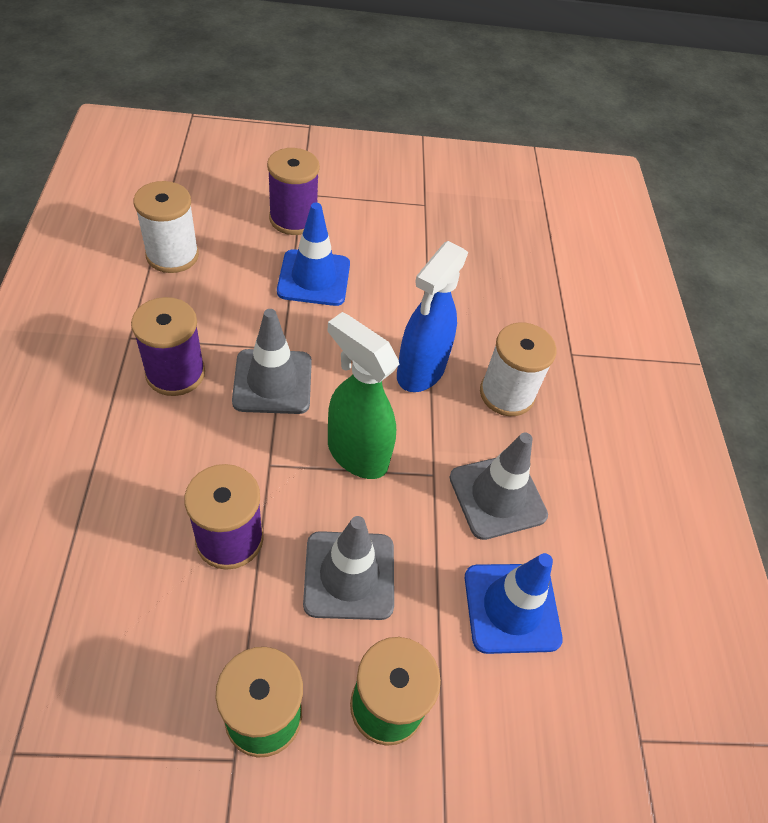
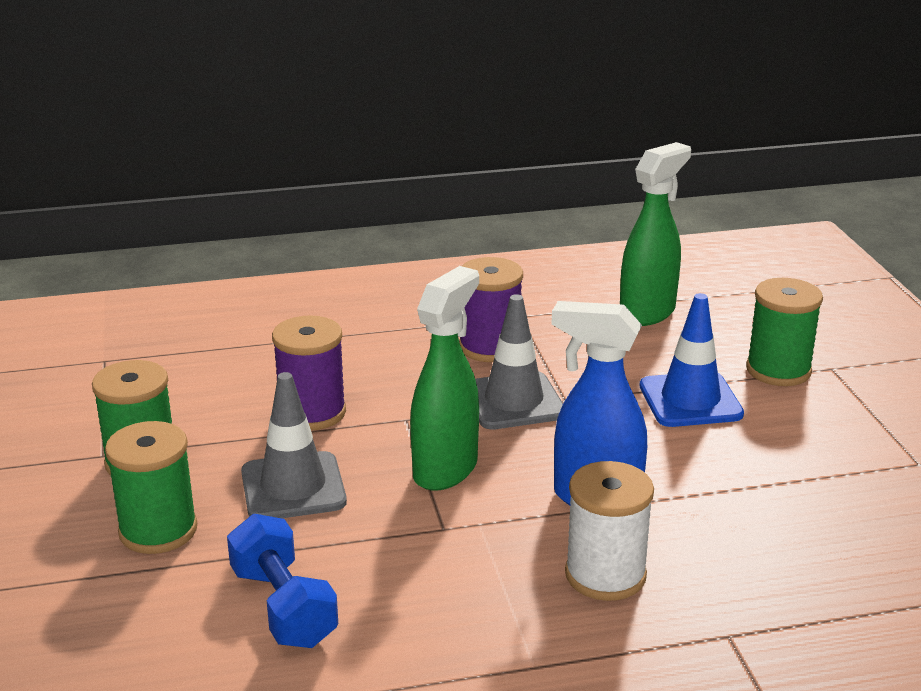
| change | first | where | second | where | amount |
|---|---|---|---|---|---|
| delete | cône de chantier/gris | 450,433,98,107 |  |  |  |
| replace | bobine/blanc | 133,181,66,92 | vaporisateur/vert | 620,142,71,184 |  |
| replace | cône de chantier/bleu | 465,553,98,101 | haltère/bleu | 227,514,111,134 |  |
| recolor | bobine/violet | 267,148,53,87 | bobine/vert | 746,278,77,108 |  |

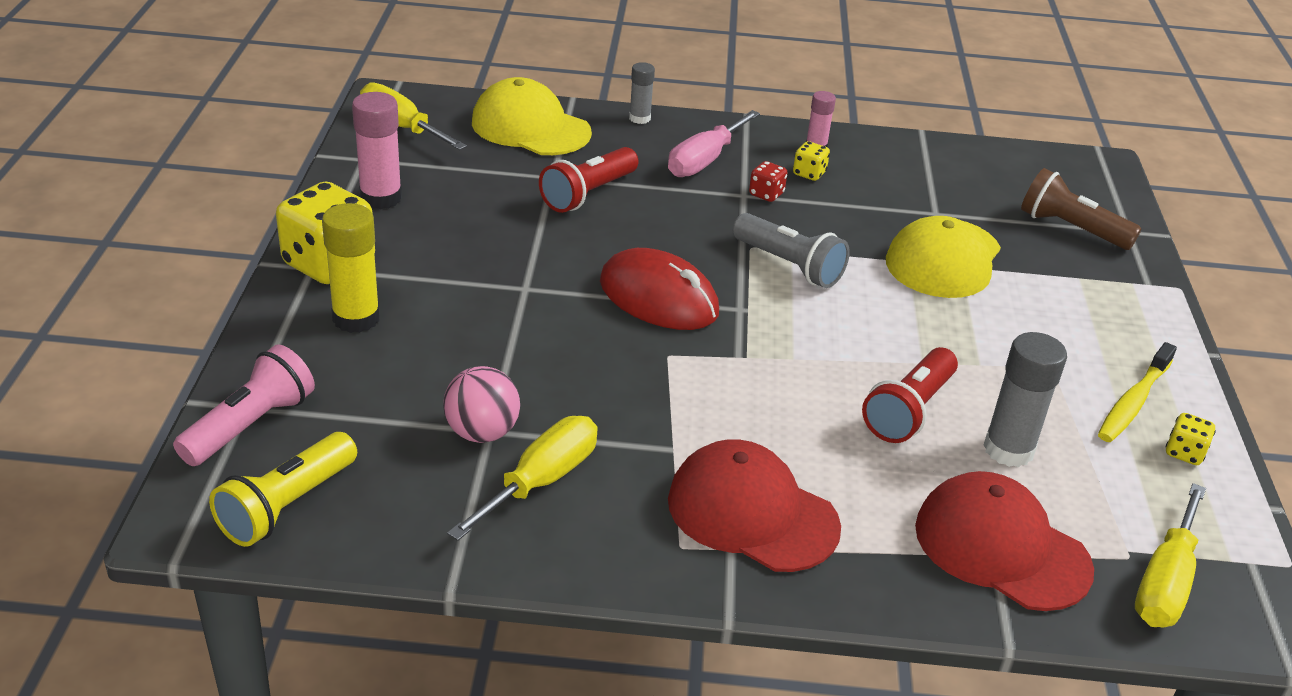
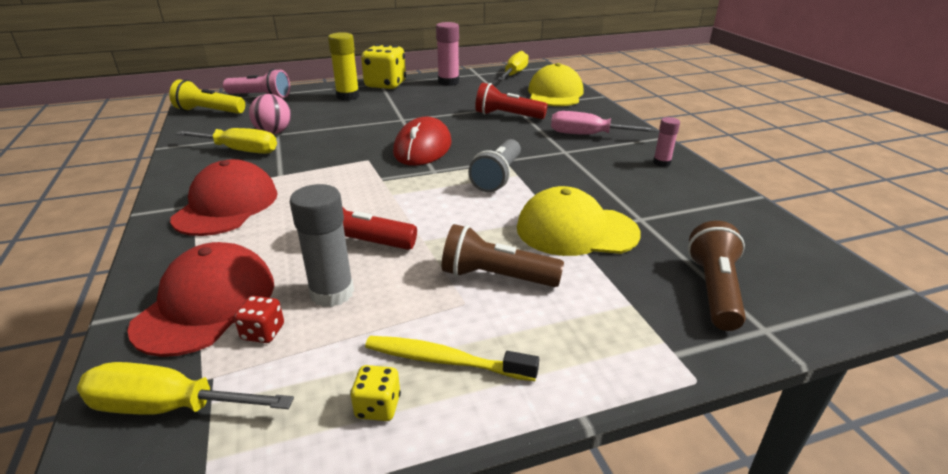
| change | first | where | second | where | amount |
|---|---|---|---|---|---|
| delete | bâton de colle/gris | 629,62,26,62 |  |  |  |
| delete | dé/jaune | 793,141,37,40 |  |  |  |
| insert |  |  | lampe de poche/marron | 442,224,122,63 |  |
| move | dé/rouge | 749,161,38,41 |  | 234,296,50,47 |  |

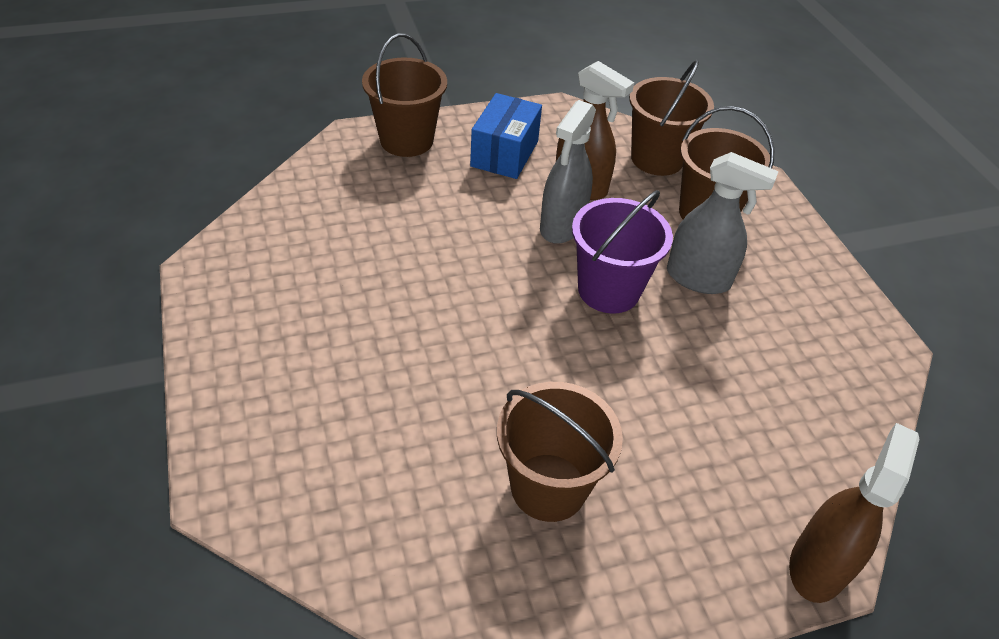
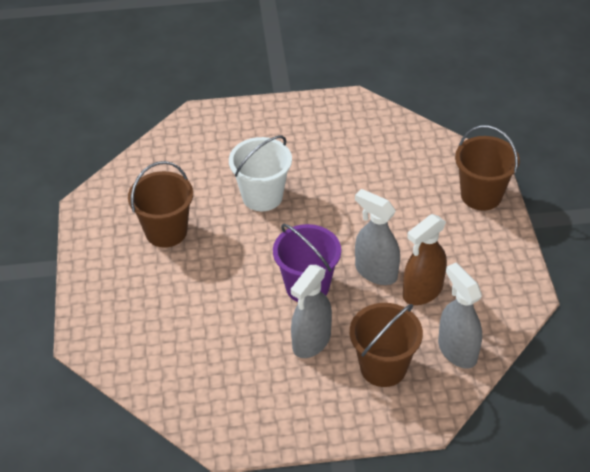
| change | first | where | second | where | amount |
|---|---|---|---|---|---|
| delete | boîte/bleu | 470,93,72,86 |  |  |  |
| delete | vaporisateur/marron | 789,423,130,180 |  |  |  |
| insert |  |  | seau/blanc | 229,135,63,76 |  |
| replace | seau/marron | 629,60,85,116 | vaporisateur/gris | 438,263,44,106 |  |

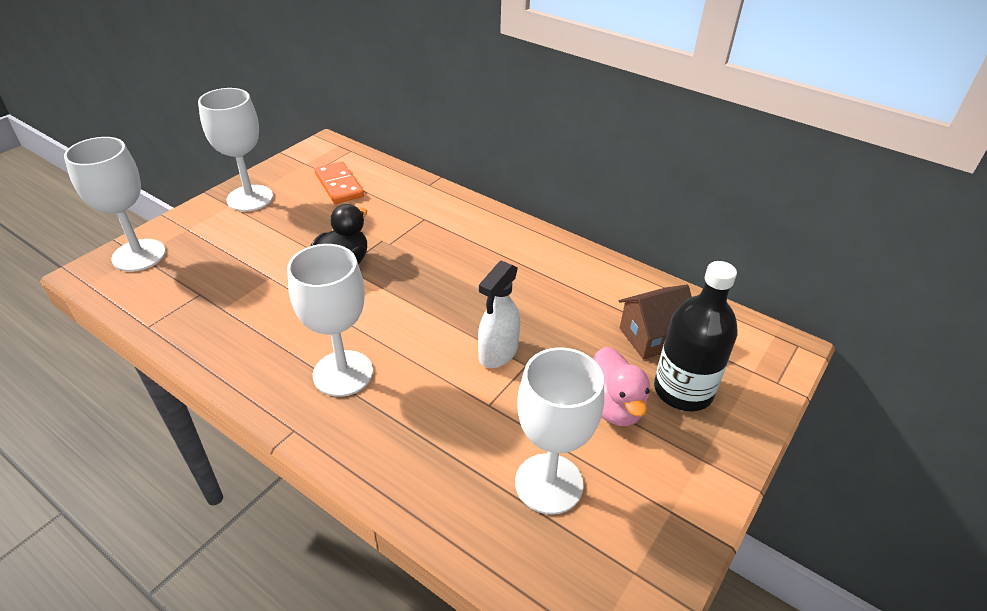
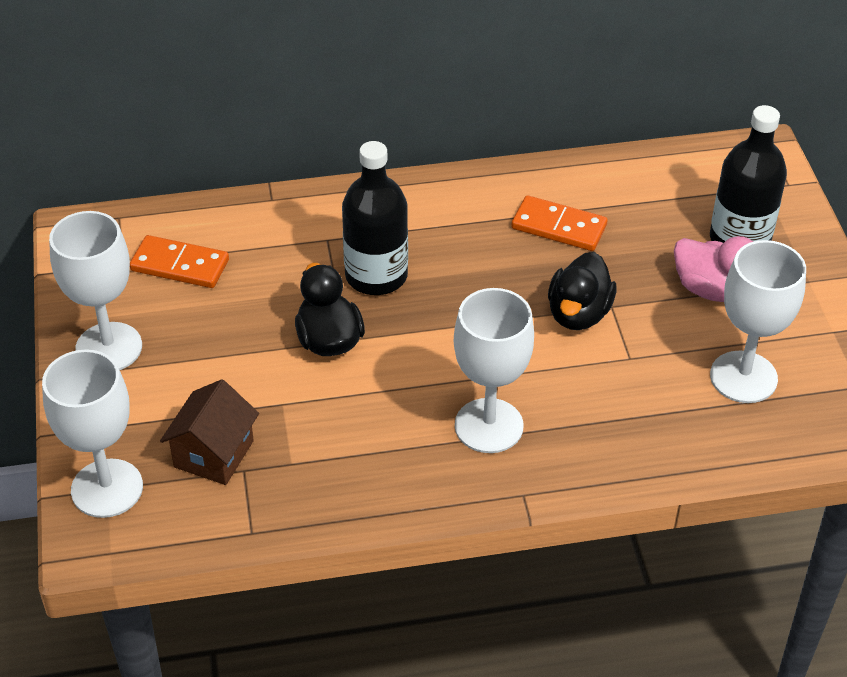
| change | first | where | second | where | amount |
|---|---|---|---|---|---|
| insert |  |  | bouteille/noir | 342,141,66,154 |  |
| insert |  |  | domino/orange | 511,195,97,56 |  |
| move | maison/marron | 619,284,73,75 |  | 160,379,99,106 |  |
| replace | vaporisateur/blanc | 478,261,42,107 | canard/noir | 548,252,68,78 |  |

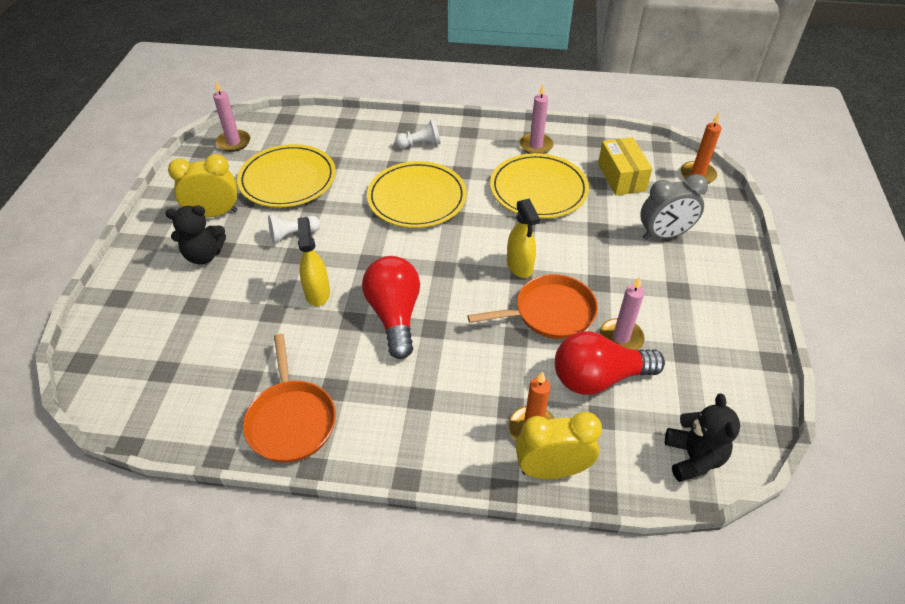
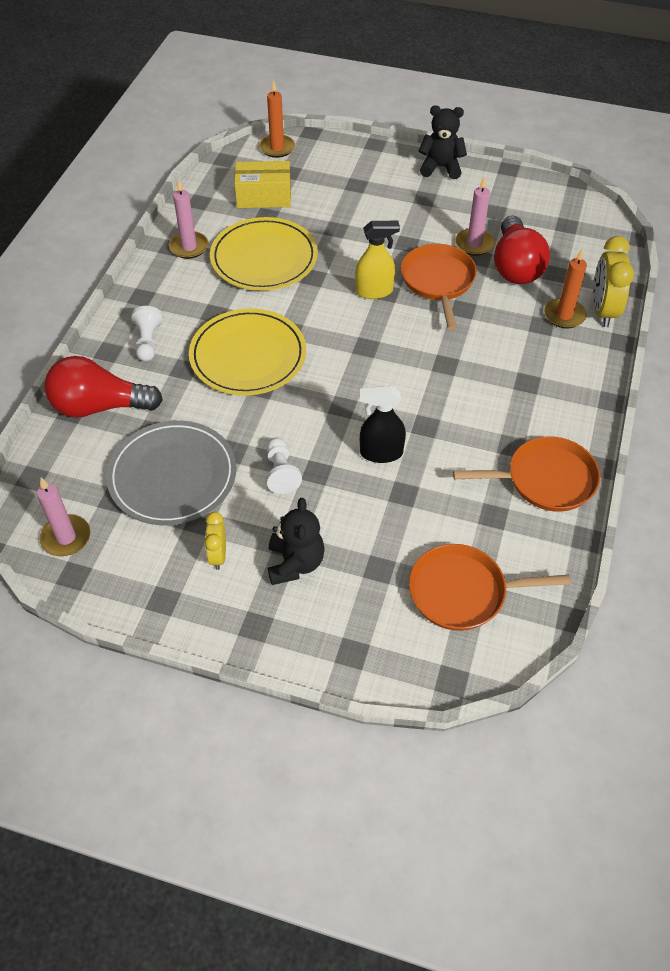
| change | first | where | second | where | amount |
|---|---|---|---|---|---|
| delete | réveil/gris | 640,174,68,66 |  |  |  |
| insert |  |  | poêle/orange | 409,544,161,87 |  |
| move | ampoule/rouge | 362,256,58,103 |  | 45,356,118,62 |  |
| move | ours en peluche/noir | 665,394,75,88 |  | 419,106,48,73 |  |
| recolor | assiette/jaune | 237,144,99,63 | assiette/gris | 106,421,130,104 |  |
| recolor | vaporisateur/jaune | 298,217,32,89 | vaporisateur/noir | 360,386,46,77 |  |
| resize | réveil/jaune | 168,154,70,63 |  | 204,512,22,58 | x0.58 |

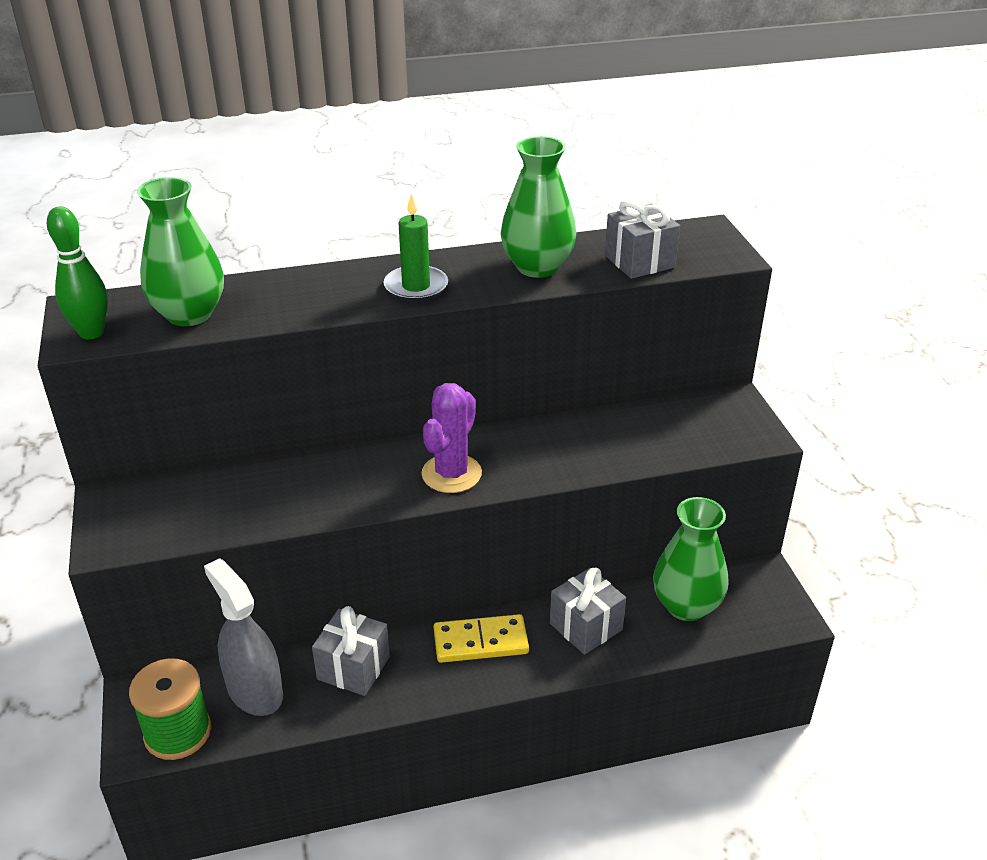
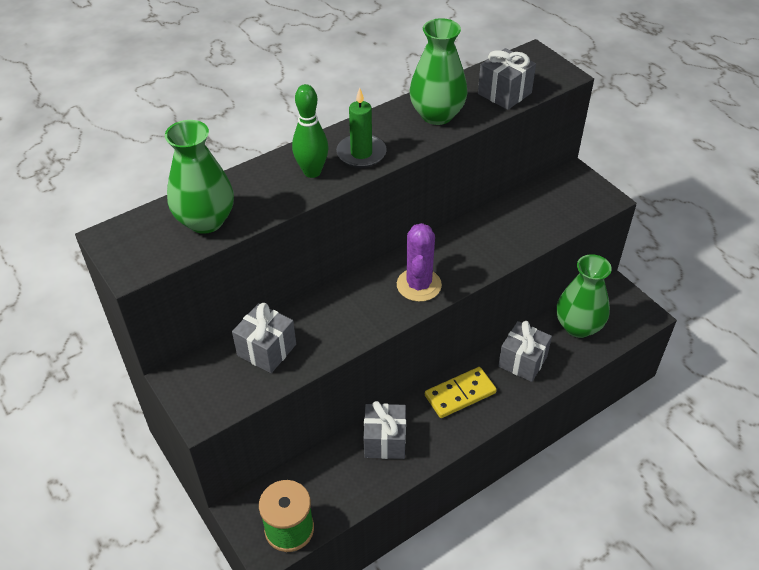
| change | first | where | second | where | amount |
|---|---|---|---|---|---|
| delete | vaporisateur/gris | 204,558,79,158 |  |  |  |
| insert |  |  | cadeau/gris | 232,303,64,70 |  |
| move | quille/vert | 47,206,61,133 |  | 292,84,36,94 |  |

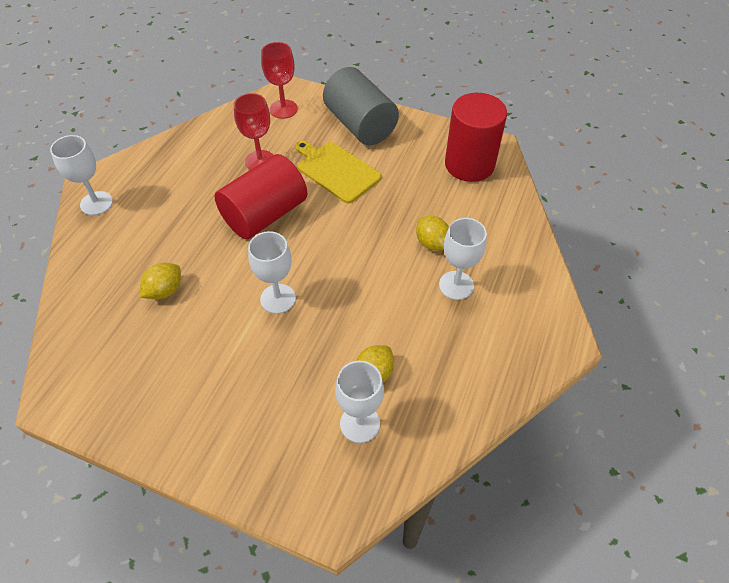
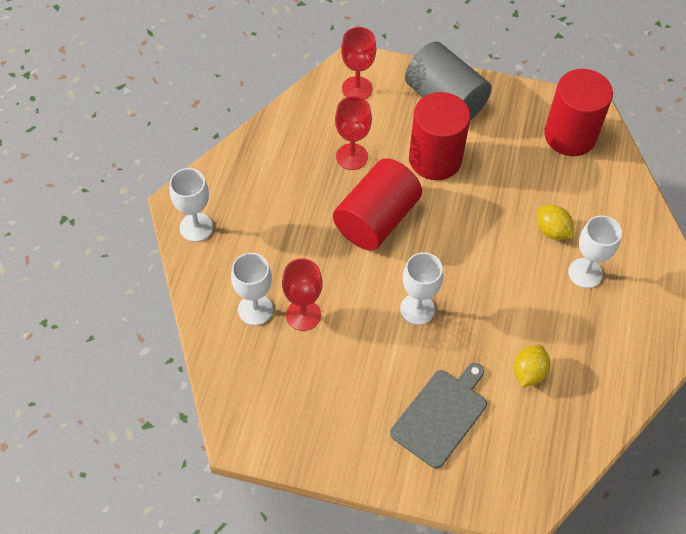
| change | first | where | second | where | amount |
|---|---|---|---|---|---|
| insert |  |  | planche à découper/gris | 390,363,97,106 |  |
| move | verre à pied/blanc | 335,361,49,82 |  | 231,253,42,72 |  |
| replace | citron/jaune | 140,263,41,37 | verre à pied/rouge | 282,258,41,73 |  |
| replace | planche à découper/jaune | 295,141,87,62 | cylindre/rouge | 409,92,61,88 |  |

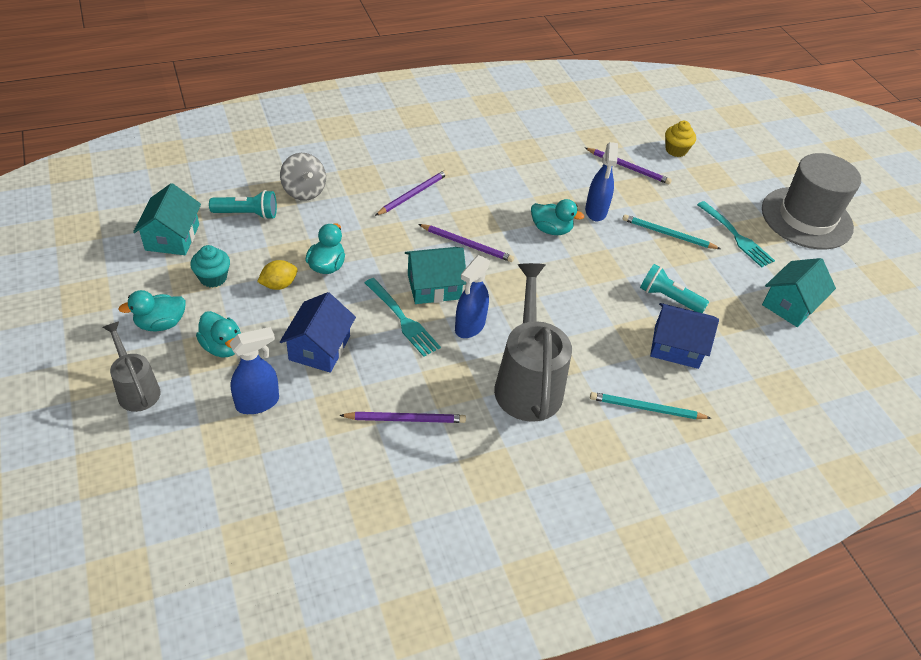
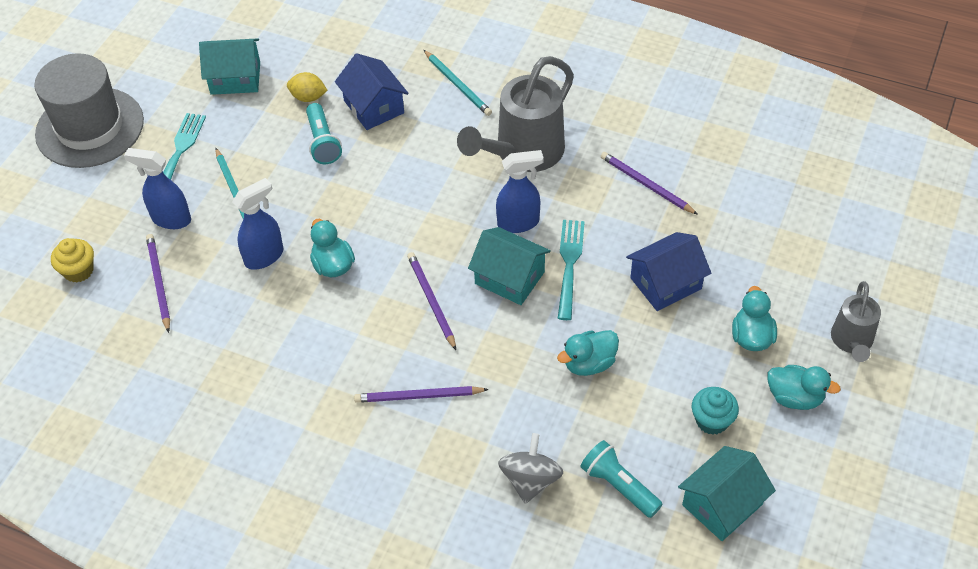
| change | first | where | second | where | amount |
|---|---|---|---|---|---|
| move | vaporisateur/bleu | 230,327,49,87 |  | 124,148,67,81 |  |
| move | citron/jaune | 257,260,41,30 |  | 287,72,41,30 |  |

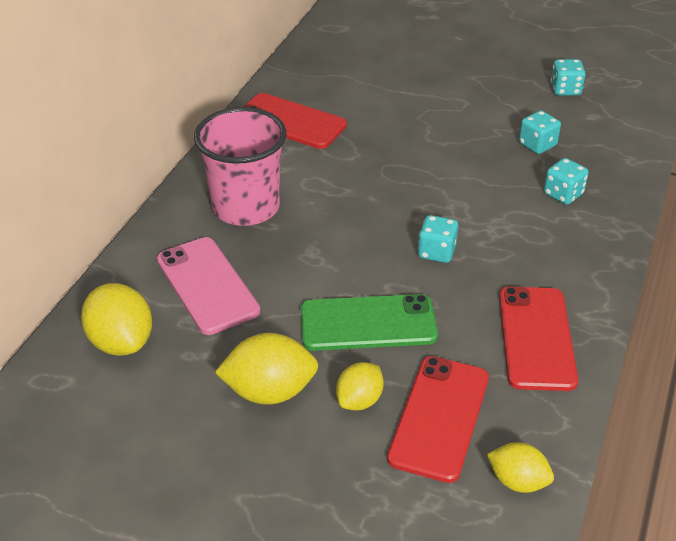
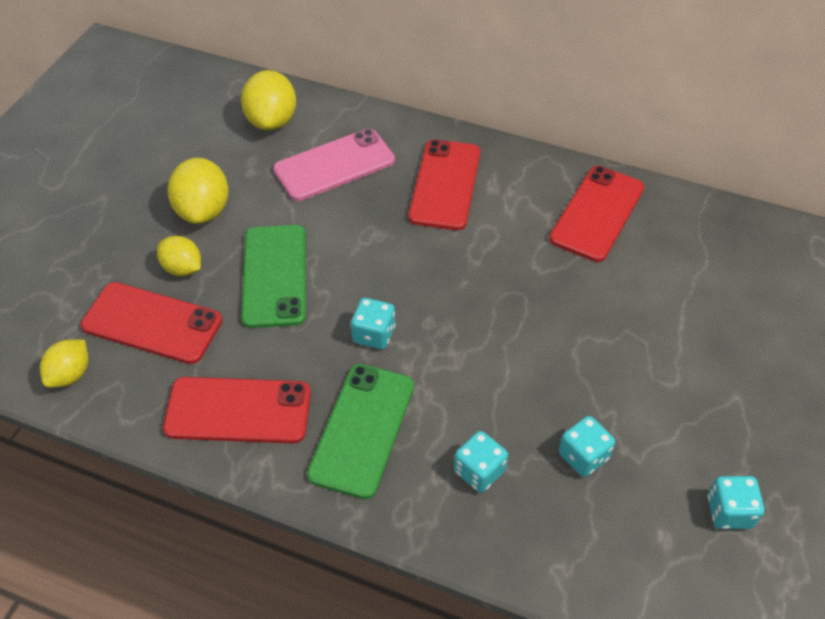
| change | first | where | second | where | amount |
|---|---|---|---|---|---|
| insert |  |  | téléphone/vert | 307,364,107,135 |  |
| replace | gobelet/rose | 194,107,93,119 | téléphone/rouge | 408,139,72,91 |  |
| rotate | citron/jaune | 81,283,71,73 |  | 241,70,55,61 | 60 degrees counterclockwise |

